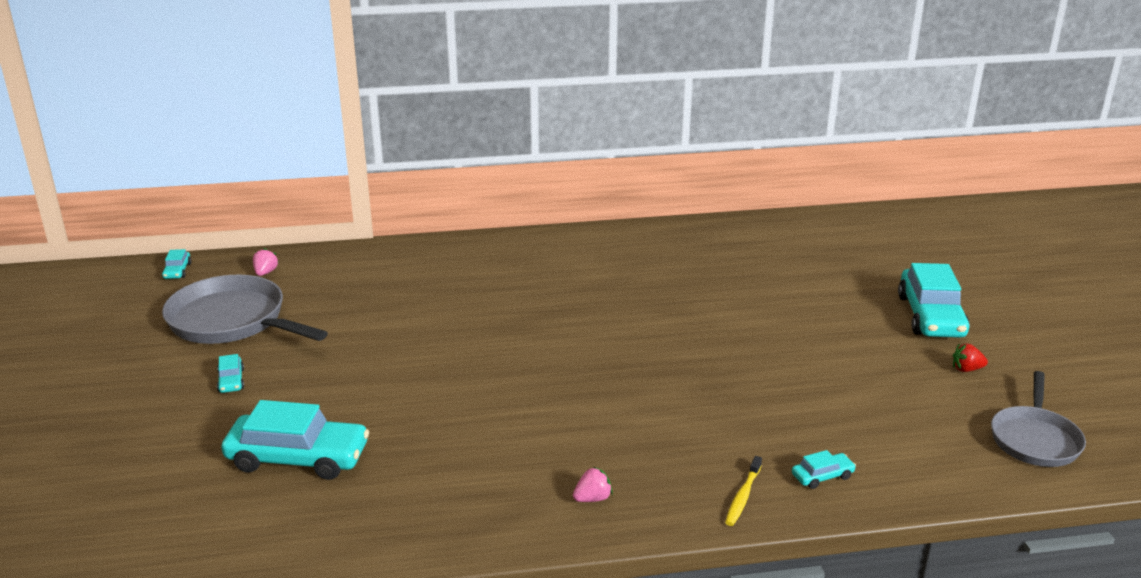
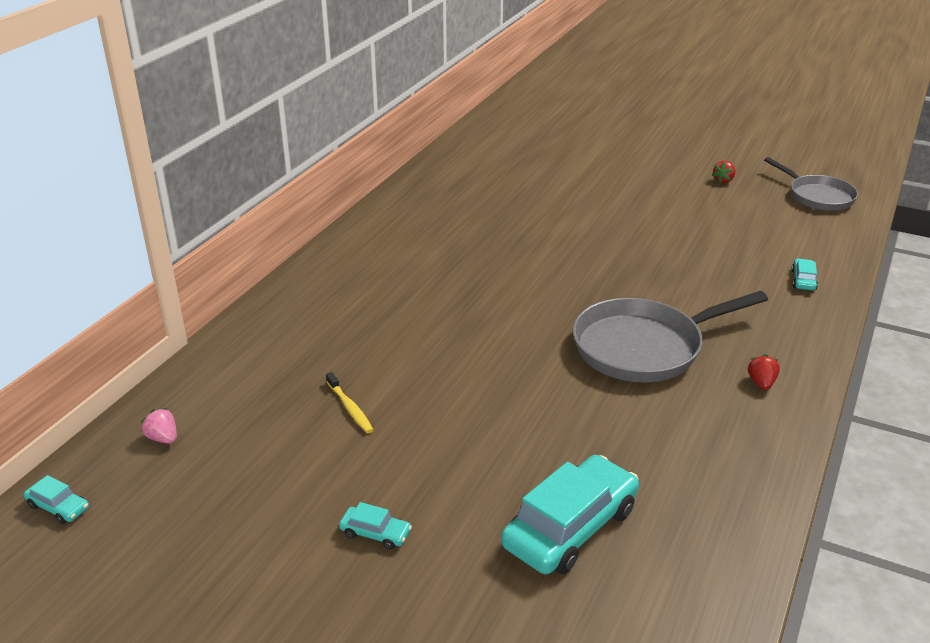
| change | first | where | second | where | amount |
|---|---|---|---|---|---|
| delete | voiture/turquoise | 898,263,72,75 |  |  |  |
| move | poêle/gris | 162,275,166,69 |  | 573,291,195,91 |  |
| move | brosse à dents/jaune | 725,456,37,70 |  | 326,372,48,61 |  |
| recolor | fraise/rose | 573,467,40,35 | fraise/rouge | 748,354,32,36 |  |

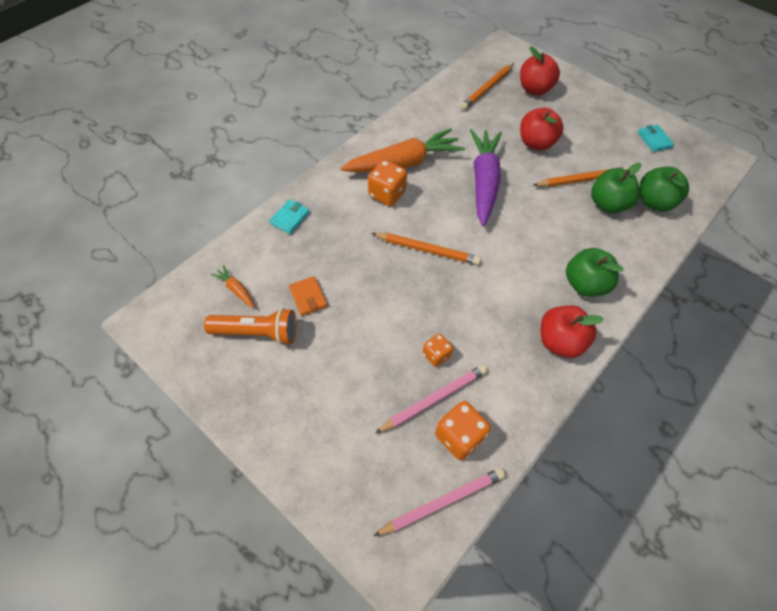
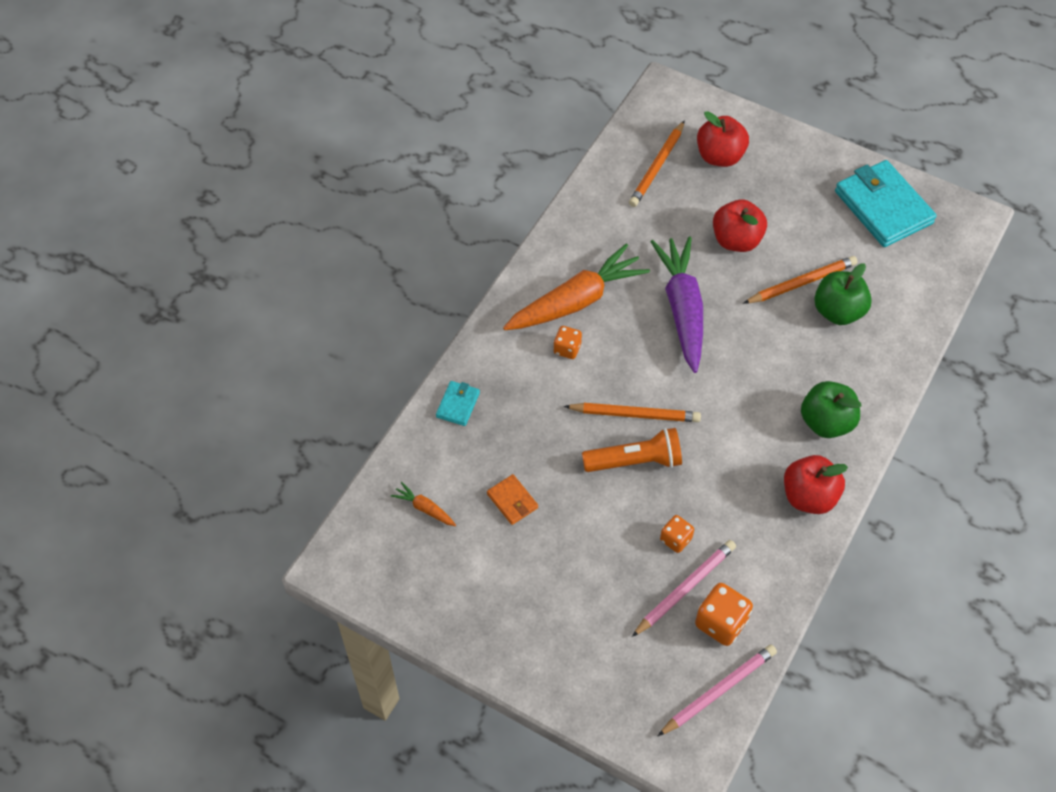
| change | first | where | second | where | amount |
|---|---|---|---|---|---|
| delete | pomme/vert | 640,167,49,45 |  |  |  |
| move | lampe de poche/orange | 204,308,92,37 |  | 582,428,100,44 |  |
| resize | dé/orange | 368,160,39,46 |  | 553,326,29,33 | x0.62 |
| resize | portefeuille/turquoise | 638,125,36,27 |  | 835,160,102,87 | x2.16 |

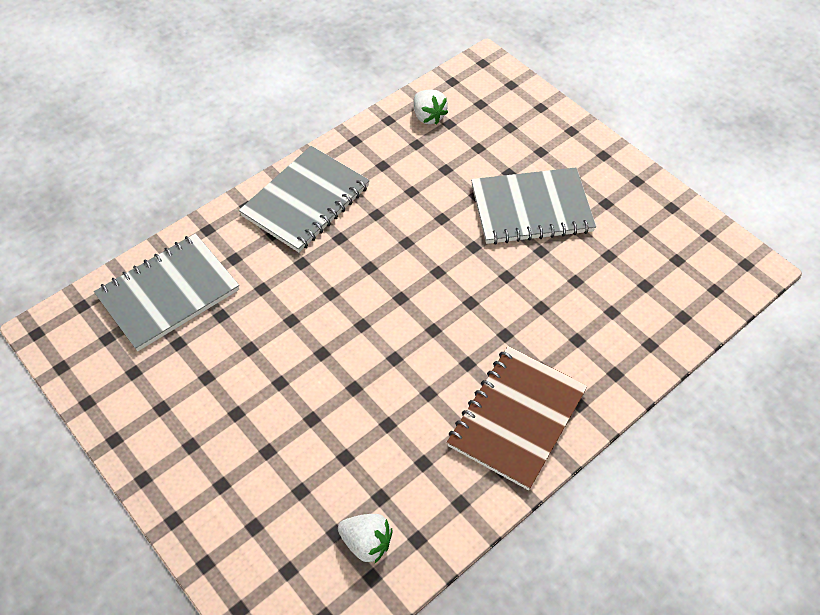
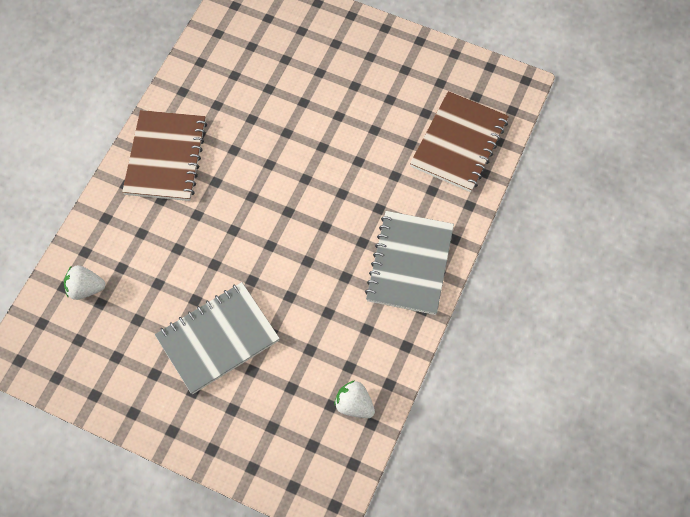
| change | first | where | second | where | amount |
|---|---|---|---|---|---|
| move | fraise/blanc | 338,514,55,49 |  | 64,265,42,35 |  |
| recolor | carnet/gris | 94,233,145,118 | carnet/marron | 410,91,99,101 |  |

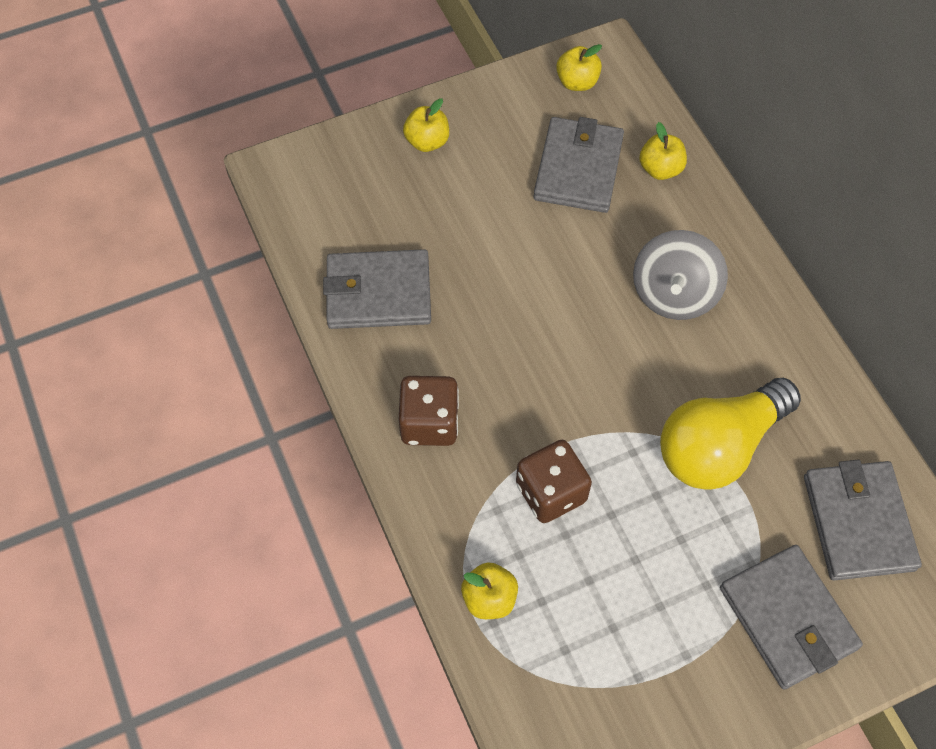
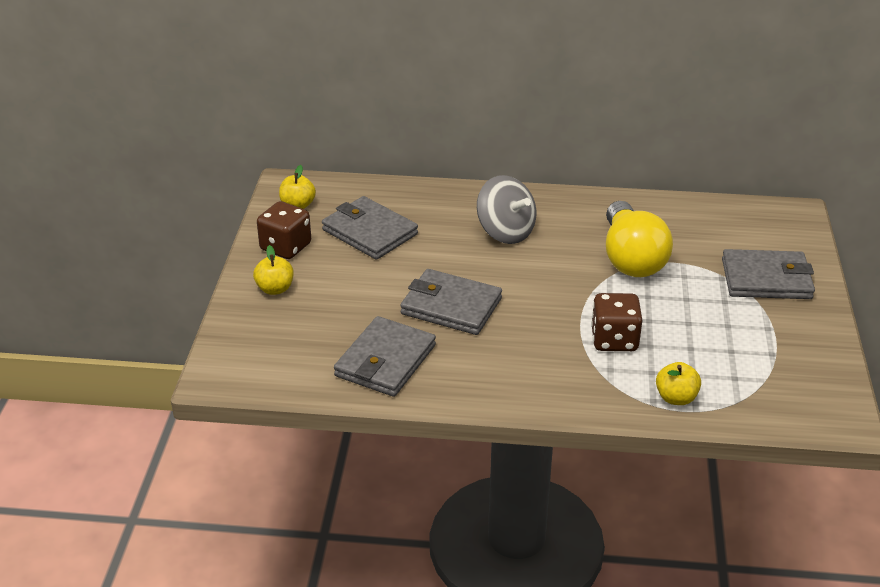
| change | first | where | second | where | amount |
|---|---|---|---|---|---|
| delete | pomme/jaune | 639,122,48,58 |  |  |  |
| move | dé/marron | 398,376,61,70 |  | 257,201,54,58 |  |
| move | portefeuille/gris | 804,460,118,120 |  | 400,269,102,66 |  |

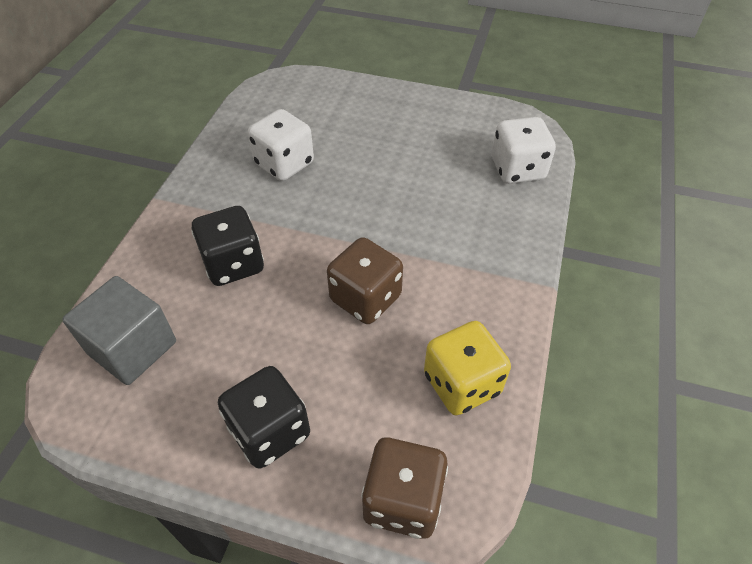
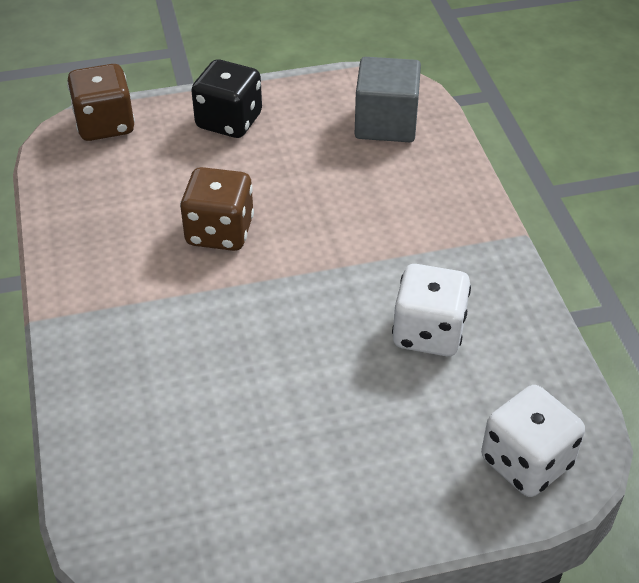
| change | first | where | second | where | amount |
|---|---|---|---|---|---|
| delete | dé/noir | 191,206,73,80 |  |  |  |
| delete | dé/jaune | 424,321,87,94 |  |  |  |
| move | dé/blanc | 492,117,64,67 |  | 481,385,104,112 |  |

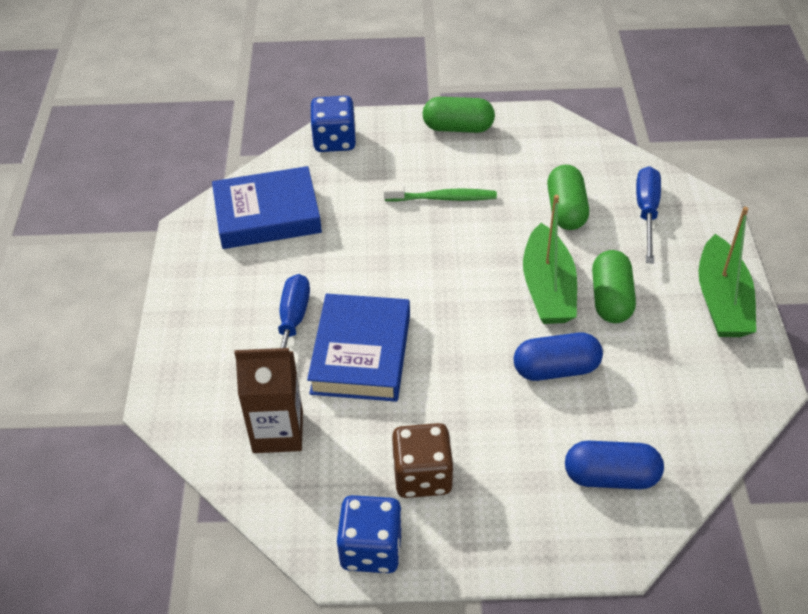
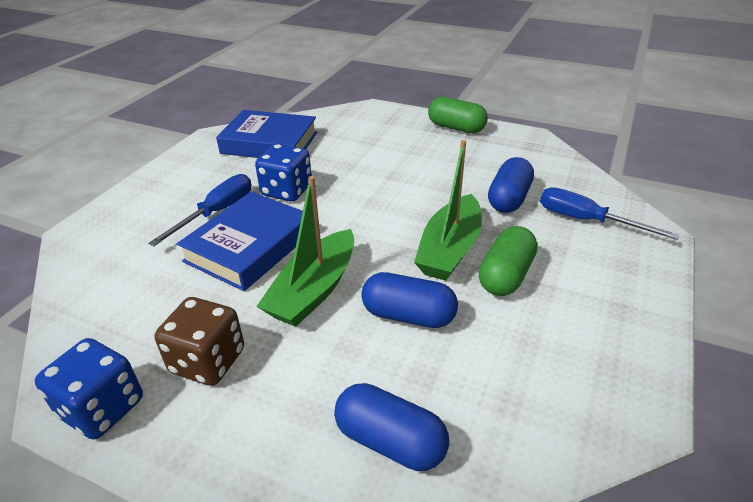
| change | first | where | second | where | amount |
|---|---|---|---|---|---|
| delete | brique de lait/marron | 234,348,69,105 |  |  |  |
| delete | brosse à dents/vert | 384,186,113,16 |  |  |  |
| move | dé/bleu | 311,96,45,56 |  | 255,144,57,58 |  |
| move | bateau/vert | 699,207,57,130 |  | 256,176,98,151 |  |
| recolor | gélule/vert | 547,165,42,65 | gélule/bleu | 488,157,46,56 |  |
| rotate | tournevis/bleu | 636,166,25,98 |  | 540,187,139,53 | 90 degrees counterclockwise |

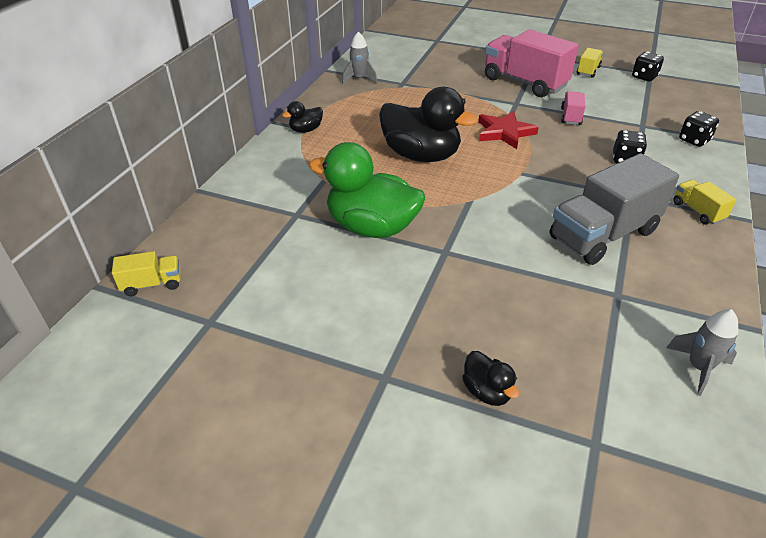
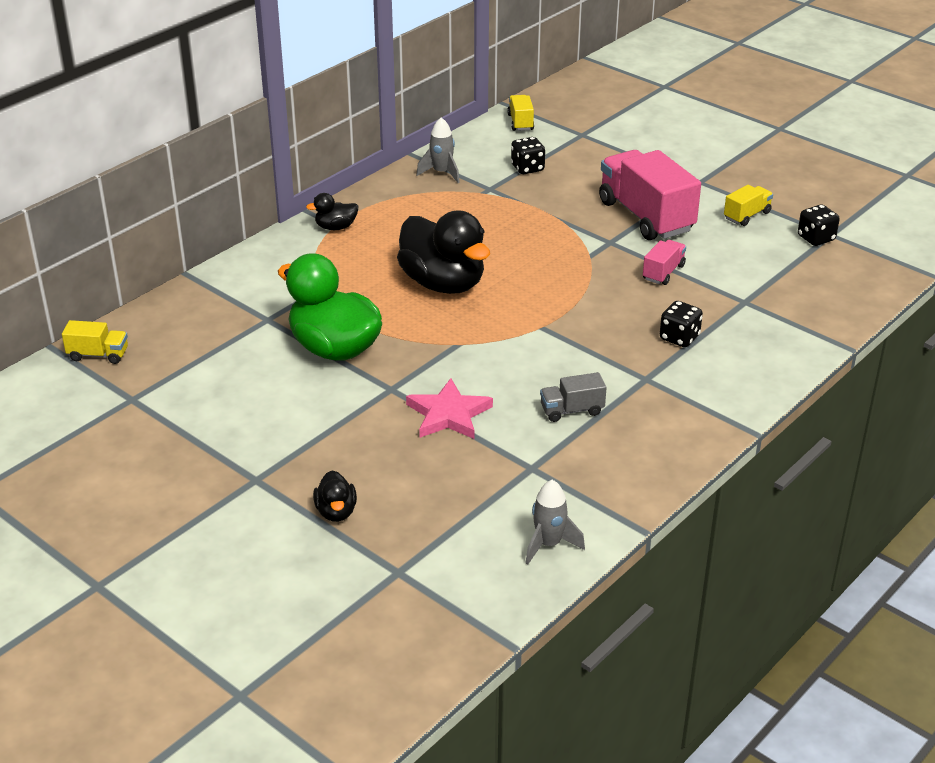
| change | first | where | second | where | amount |
|---|---|---|---|---|---|
| delete | étoile/rouge | 478,111,61,38 |  |  |  |
| insert |  |  | étoile/rose | 406,378,87,61 |  |
| move | camion/jaune | 673,180,64,45 |  | 507,95,27,36 |  |
| move | dé/noir | 679,111,40,36 |  | 511,137,34,37 |  |
| resize | camion/gris | 549,153,130,112 |  | 540,372,67,50 | x0.46 |

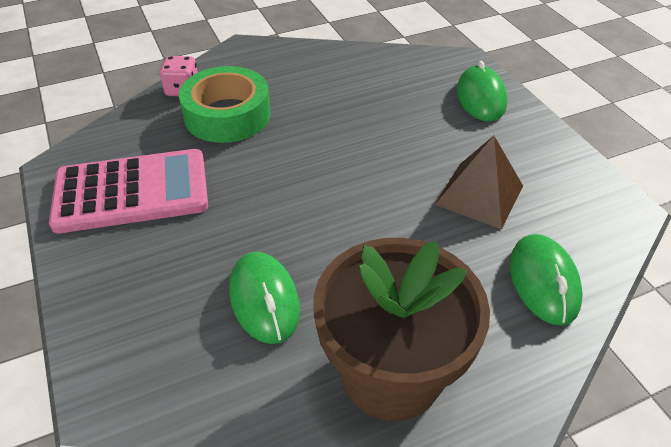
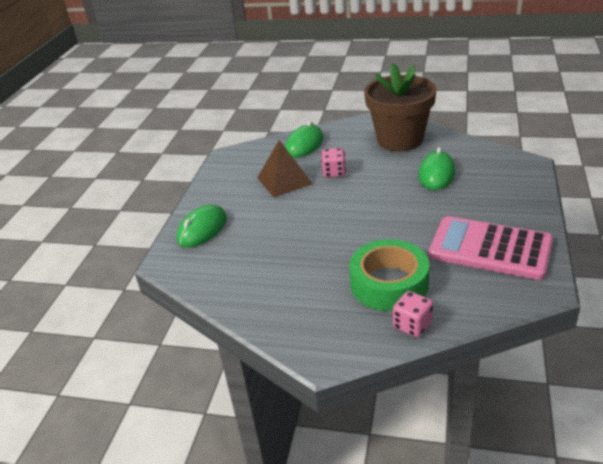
| change | first | where | second | where | amount |
|---|---|---|---|---|---|
| insert |  |  | dé/rose | 321,148,25,30 |  |

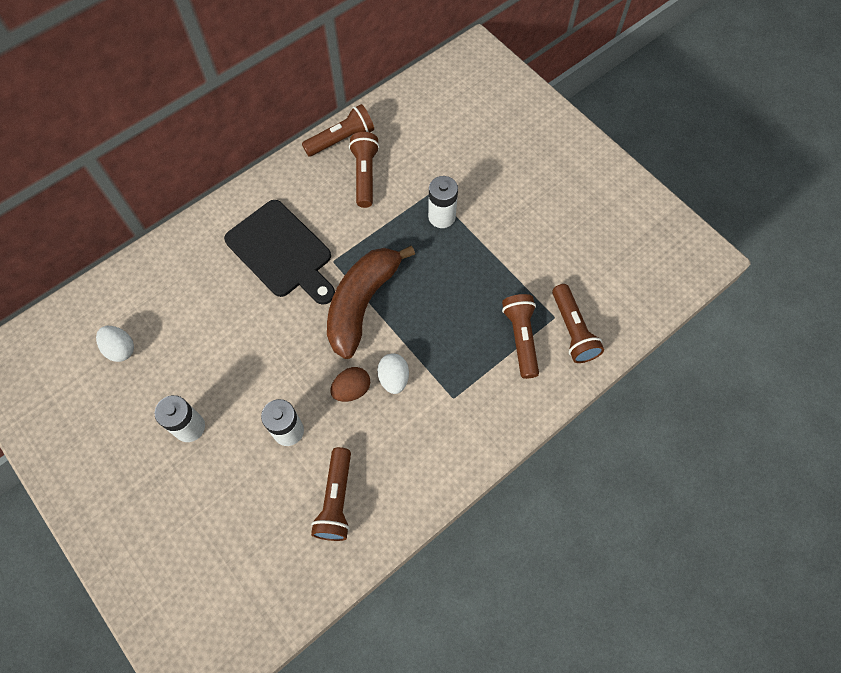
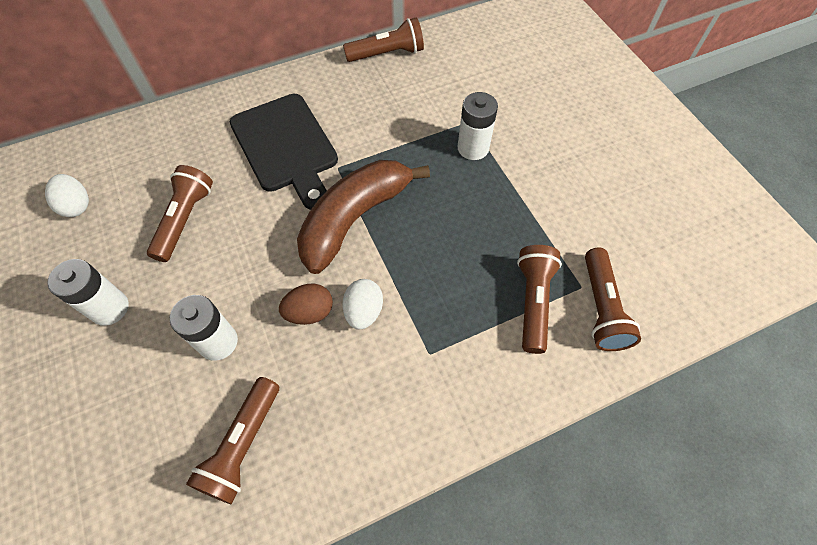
| change | first | where | second | where | amount |
|---|---|---|---|---|---|
| move | lampe de poche/marron | 349,132,31,76 |  | 147,165,66,97 |  |

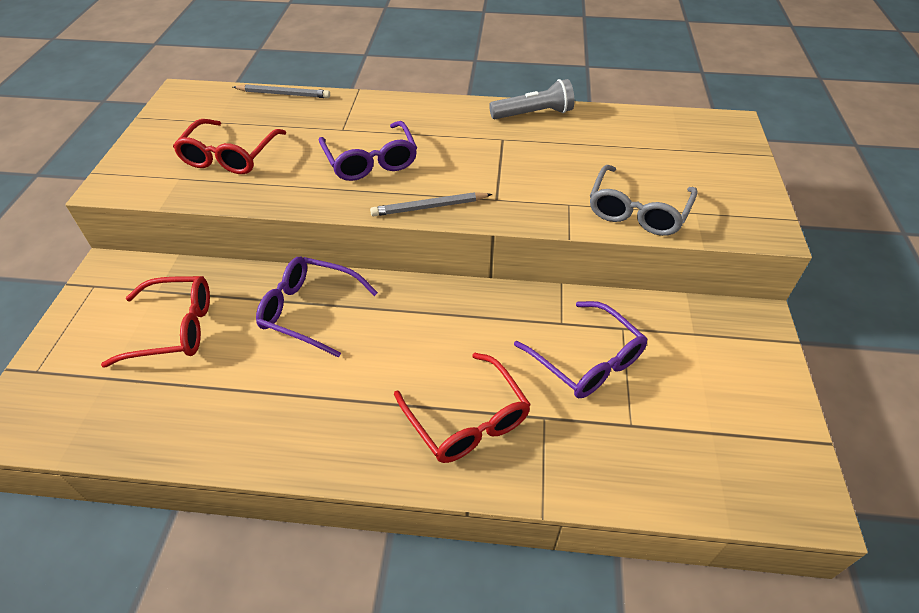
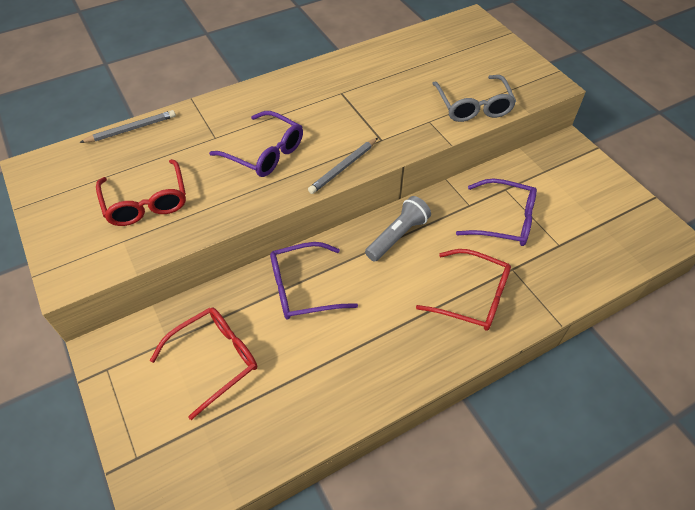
| change | first | where | second | where | amount |
|---|---|---|---|---|---|
| move | lampe de poche/gris | 489,79,85,40 |  | 365,196,66,66 |  |

